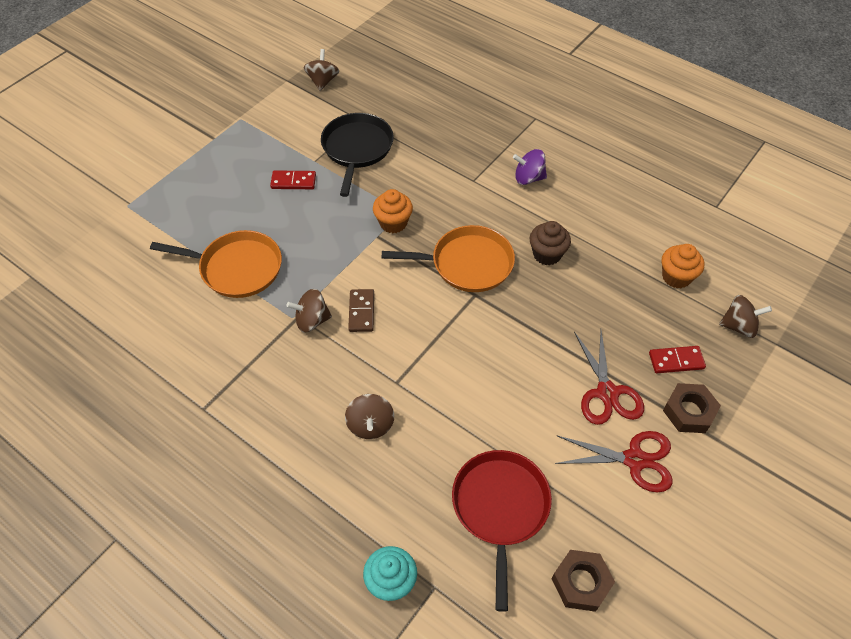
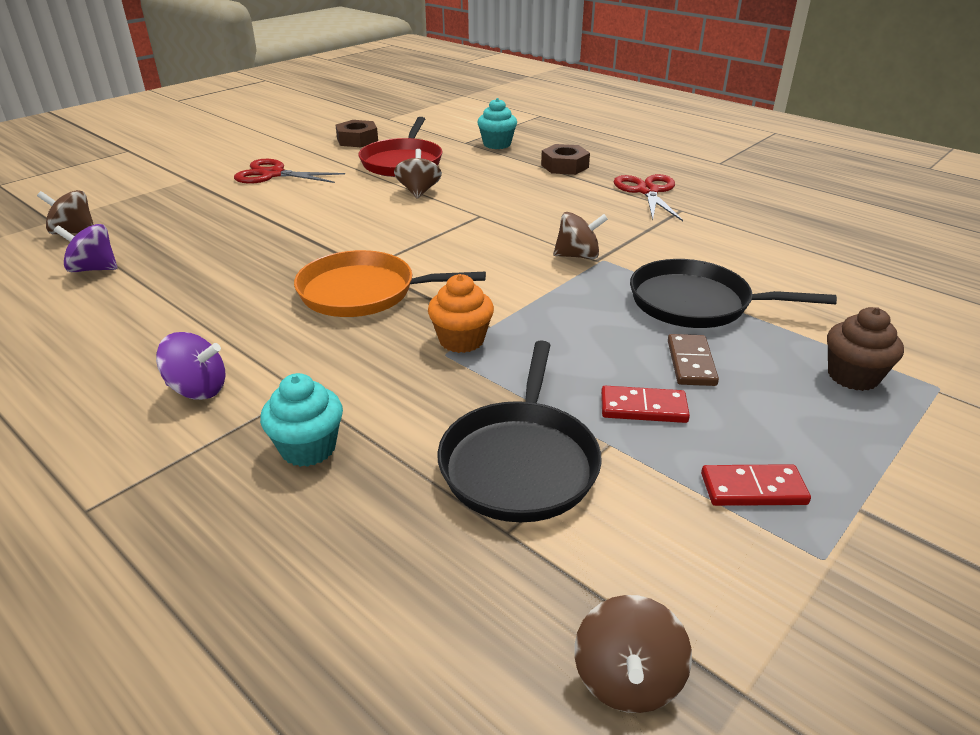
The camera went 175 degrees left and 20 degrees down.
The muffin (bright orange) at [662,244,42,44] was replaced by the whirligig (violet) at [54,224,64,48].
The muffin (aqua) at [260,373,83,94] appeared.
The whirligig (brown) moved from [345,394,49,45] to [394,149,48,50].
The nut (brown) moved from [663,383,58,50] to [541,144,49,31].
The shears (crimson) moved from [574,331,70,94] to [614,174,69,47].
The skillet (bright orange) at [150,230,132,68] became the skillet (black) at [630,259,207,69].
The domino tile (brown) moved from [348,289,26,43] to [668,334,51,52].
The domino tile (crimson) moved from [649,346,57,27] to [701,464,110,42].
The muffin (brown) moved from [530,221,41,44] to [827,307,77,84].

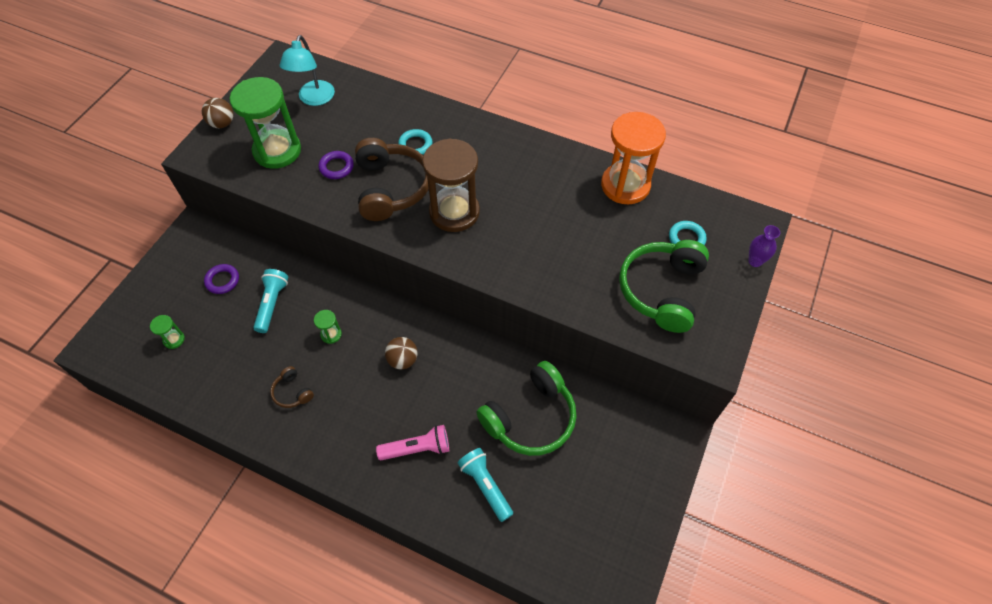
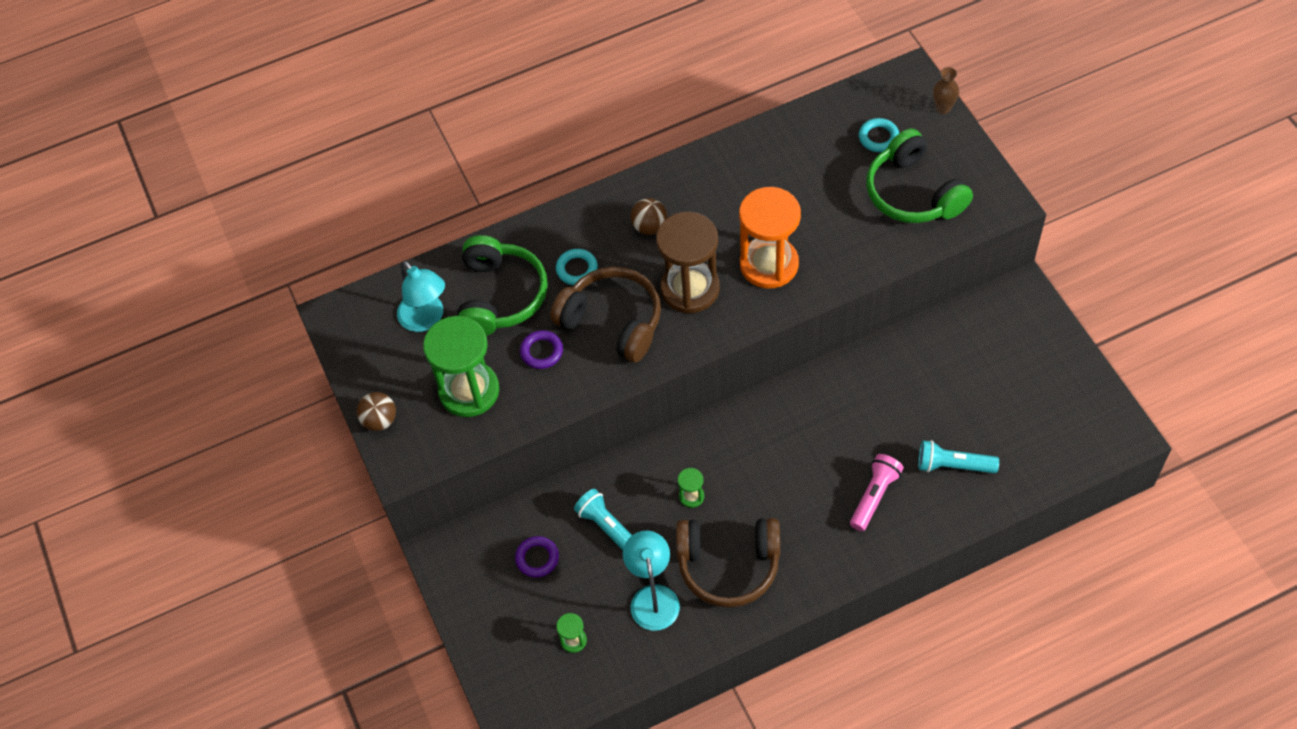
The camera went 45 degrees left and 0 degrees up.
The over-ear headphones (leaf-green) moved from [476,361,101,95] to [457,235,91,101].
The reading lamp (aqua) at [623,531,57,100] appeared.
The play ball (brown) moved from [385,337,33,32] to [630,198,37,37].
The over-ear headphones (brown) at [270,366,44,42] changed to 2.21 times the size.
The hourglass (bright orange) moved from [601,112,65,92] to [739,187,62,101].
The flower vase (violet) at [748,225,32,42] became the flower vase (brown) at [933,67,26,47].

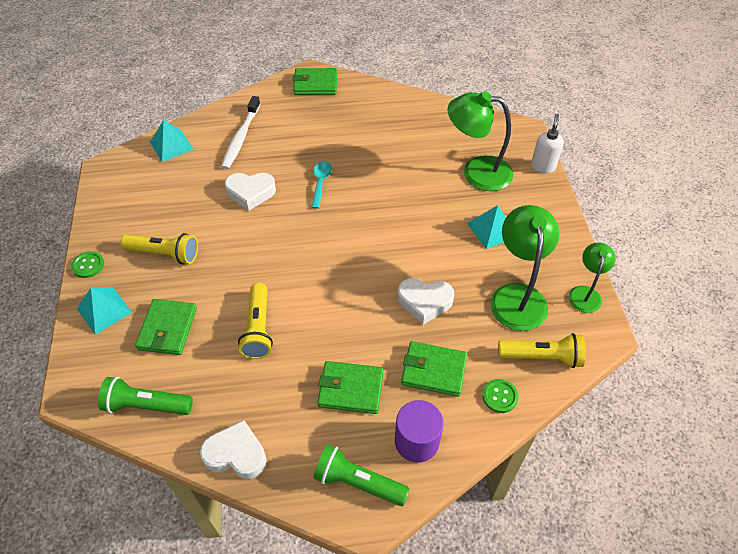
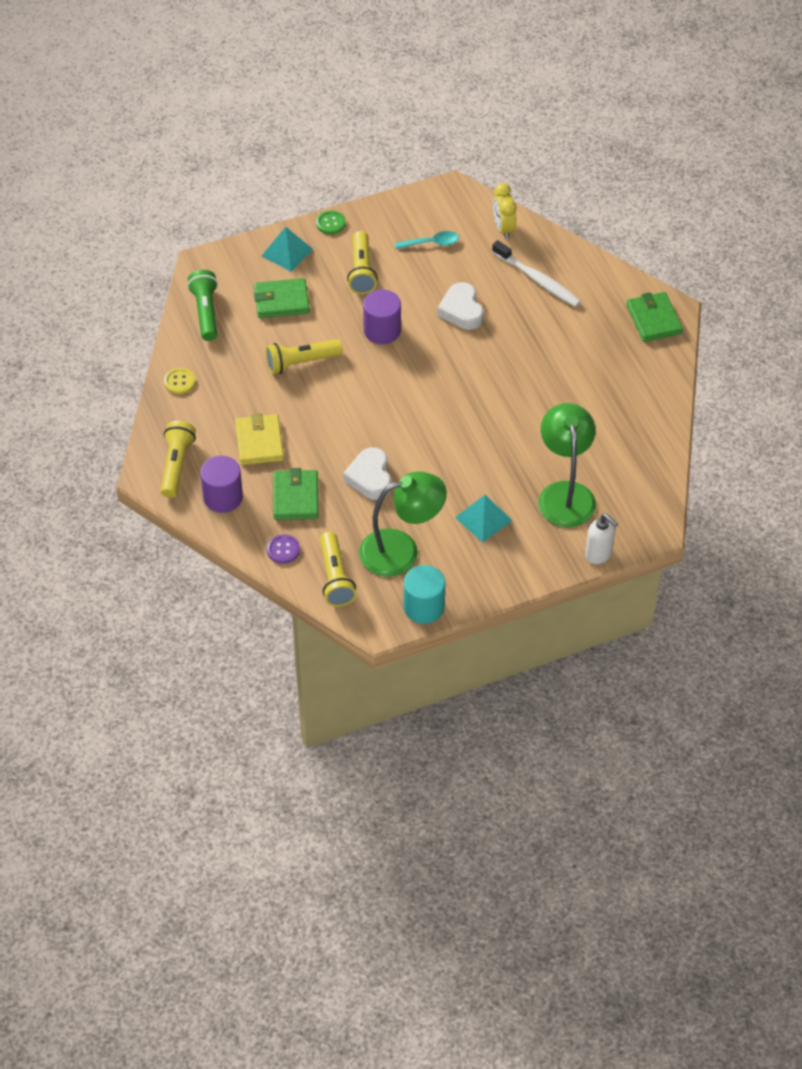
The camera went 75 degrees right and 0 degrees up.
The flashlight (leaf-green) at [313,444,97,62] became the flashlight (golden) at [161,421,35,77].
The heart (pure white) at [200,420,67,59] was replaced by the shirt button (golden) at [164,368,32,26].
The card wallet (leaf-green) at [317,361,66,53] became the card wallet (golden) at [235,413,49,52].
The shirt button (leaf-green) at [482,379,36,34] became the shirt button (violet) at [267,534,33,30].
The cylinder shape (violet) at [363,290,38,54] appeared.
The spoon (aqua) moved from [311,161,21,48] to [395,231,64,18].
The reading lamp (leaf-green) at [568,242,48,71] was replaced by the cylinder shape (aqua) at [404,565,41,59].
The dental brush (pure white) at [221,96,39,74] turned 135 degrees counterclockwise.
The pyramid (aqua) at [150,120,44,42] was replaced by the bedside clock (golden) at [493,183,24,56].
The soap pump (pure white) at [531,114,33,59] turned 45 degrees clockwise.

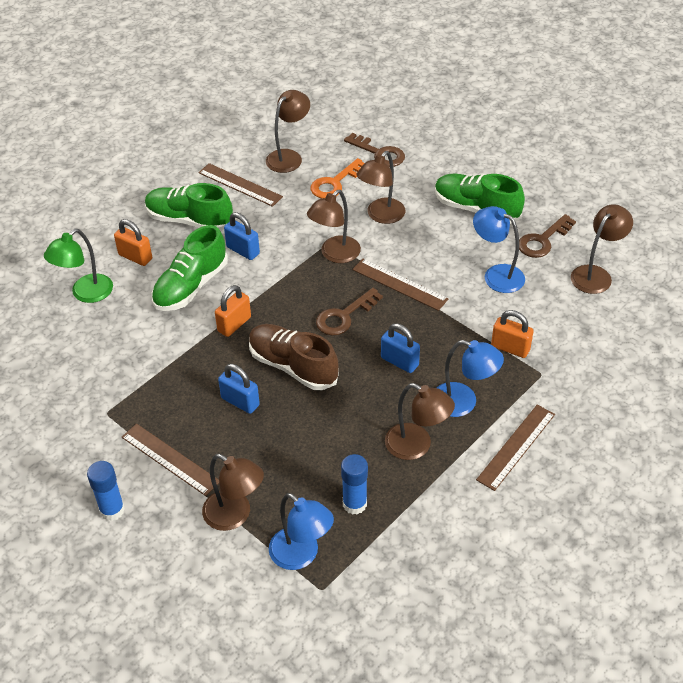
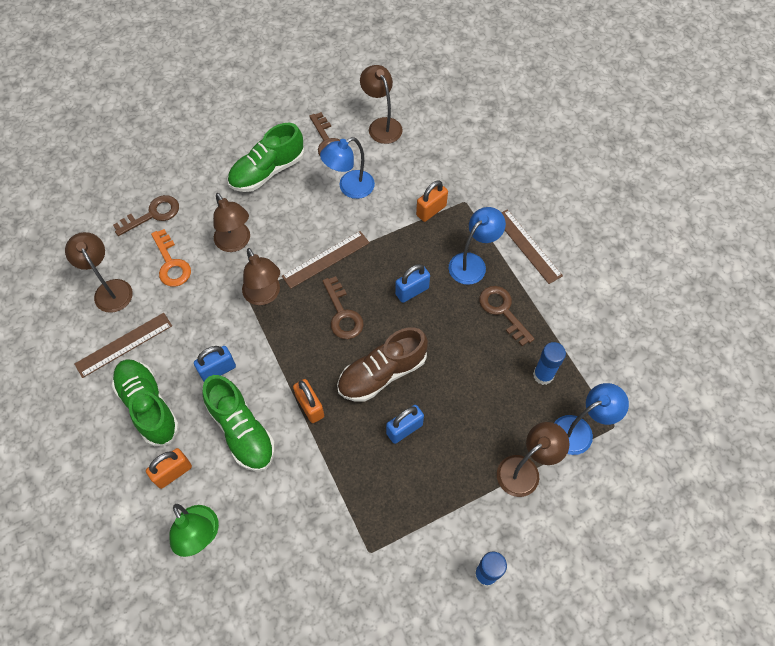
The camera went 70 degrees left and 15 degrees up.
The sneaker (leaf-green) at [145,183,88,48] turned 105 degrees clockwise.
The reading lamp (brown) at [385,383,70,77] was replaced by the key (brown) at [479,286,56,60].
The ruler (brown) at [122,424,97,72] disappeared.

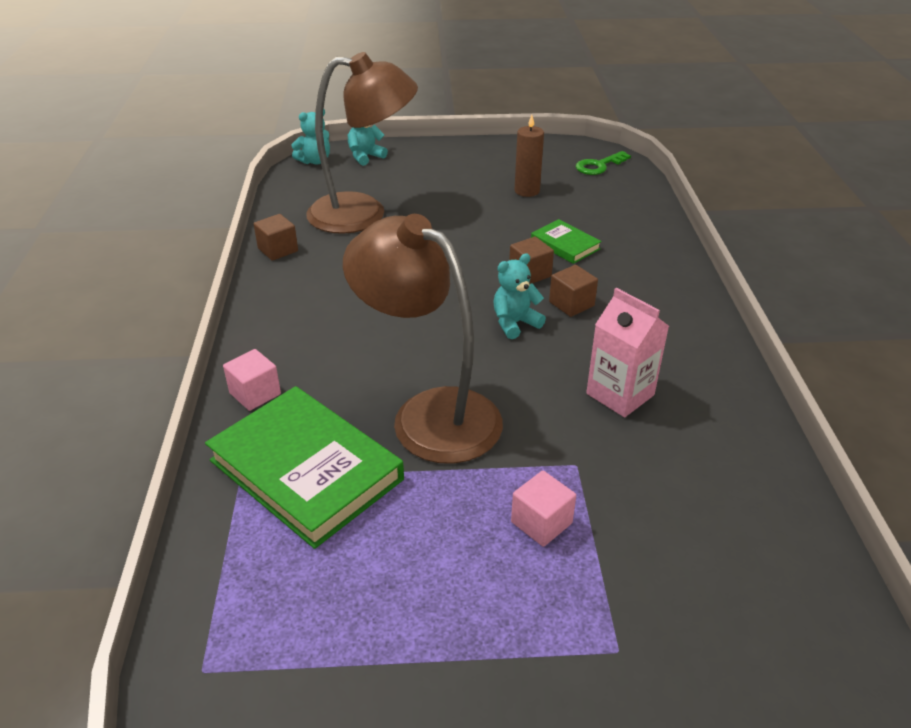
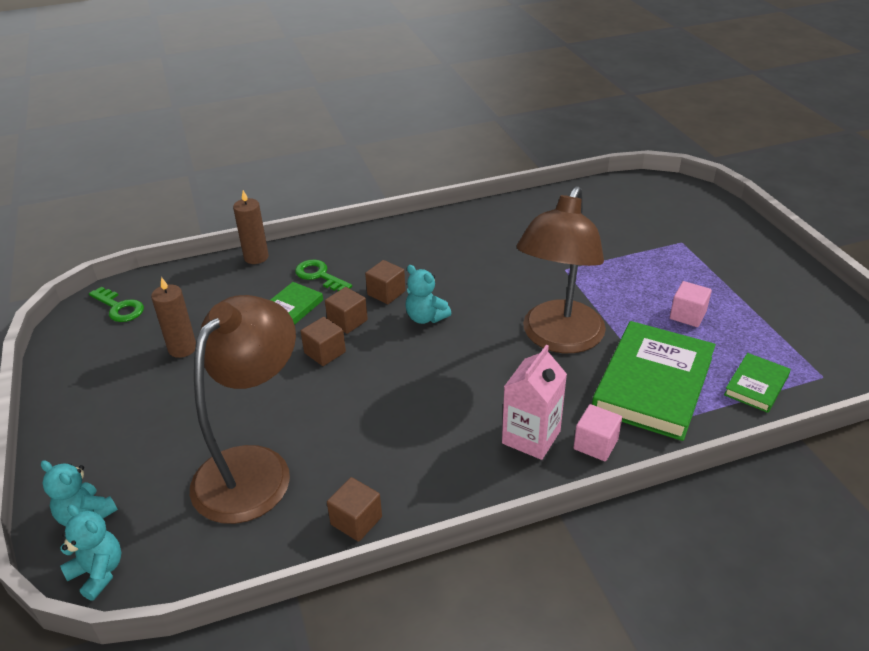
The camera went 105 degrees left and 0 degrees up.
The reading lamp (brown) at [306,52,112,182] turned 45 degrees clockwise.
The candle (brown) at [233,190,36,74] appeared.
The key (leaf-green) at [295,260,57,31] appeared.
The cube (brown) at [301,317,45,49] appeared.
The juice carton (rosy) moved from [586,288,83,129] to [502,345,65,115].
The cube (rosy) moved from [511,471,65,76] to [670,281,42,46].
The hardcover (leaf-green) at [724,353,67,60] appeared.

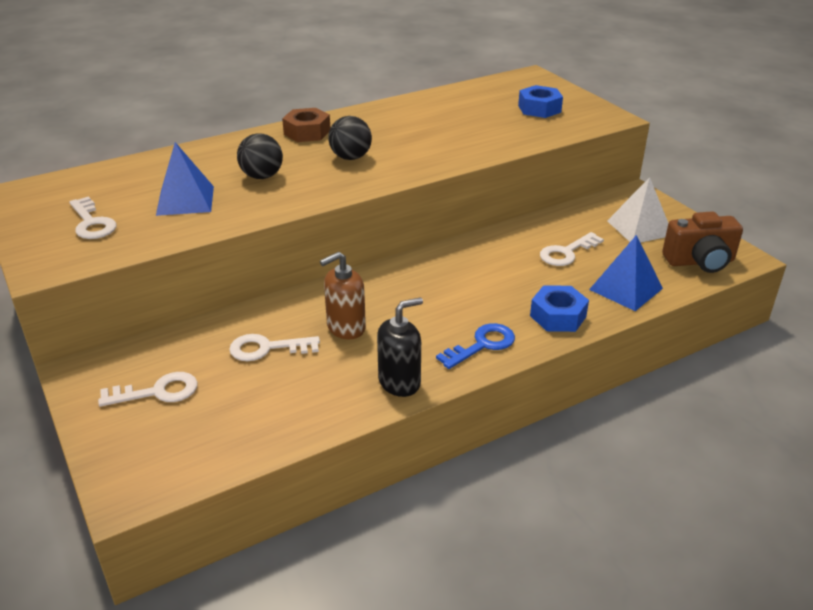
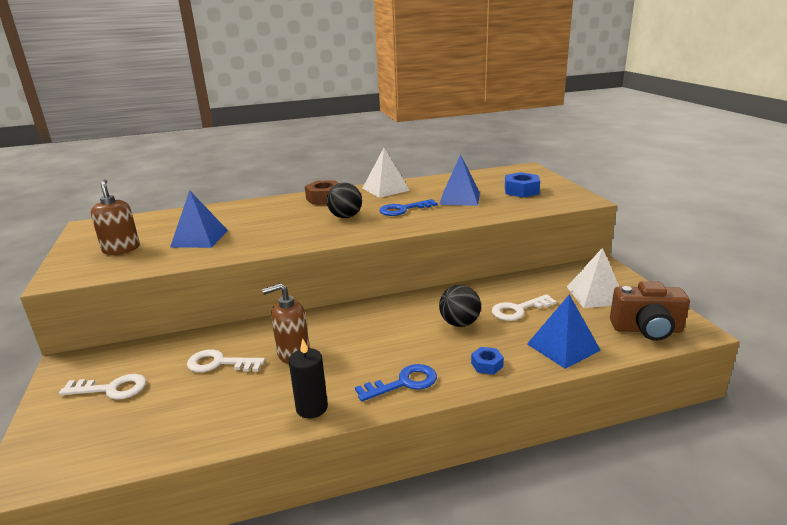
The camera went 15 degrees right and 10 degrees down.
The key (pure white) at [69,196,48,43] was replaced by the soap pump (brown) at [91,179,49,76].
The soap pump (black) at [377,297,46,100] was replaced by the candle (black) at [289,338,39,80].
The pyramid (pure white) at [363,148,47,50] appeared.
The key (royal blue) at [379,199,59,17] appeared.
The pyramid (royal blue) at [439,155,41,51] appeared.
The play ball (black) moved from [237,133,46,46] to [439,285,42,42].
The nut (royal blue) at [530,285,59,47] changed to 0.59 times the size.

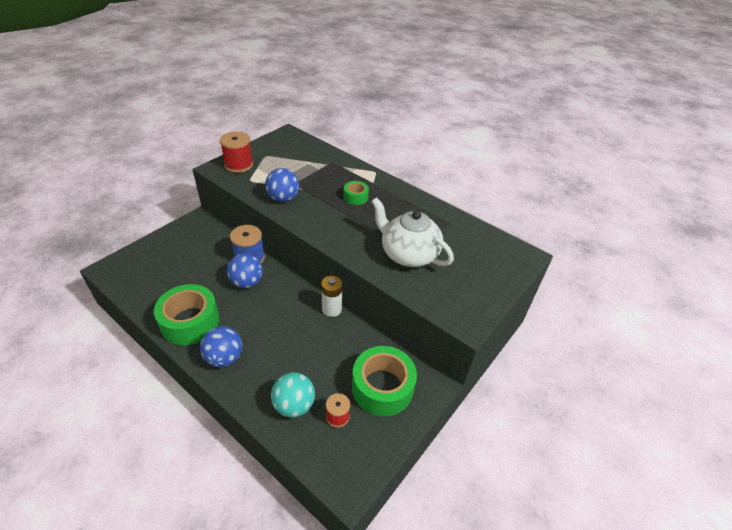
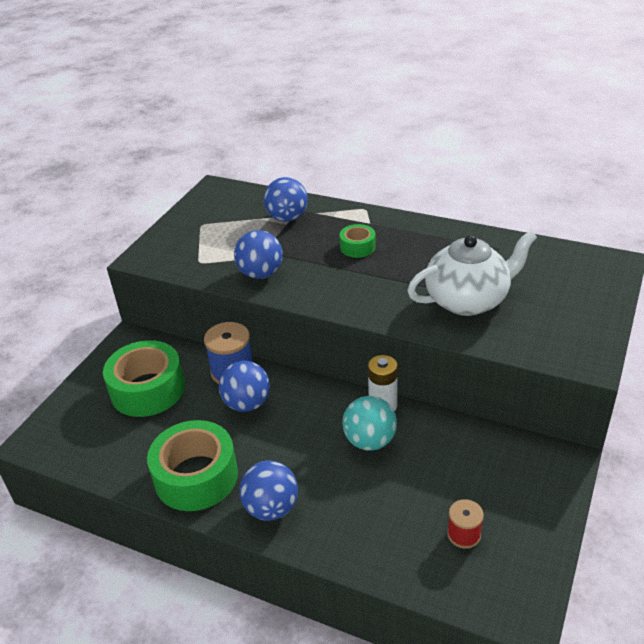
The camera went 10 degrees left and 5 degrees down.
The tape (leaf-green) moved from [352,346,65,70] to [103,340,82,77].
The play ball (royal blue) at [264,177,44,45] appeared.
The play ball (aqua) moved from [271,372,44,46] to [342,396,55,55].
The teapot (pure white) at [371,197,83,70] turned 135 degrees clockwise.
The reel of thread (crimson) at [220,131,33,42] disappeared.

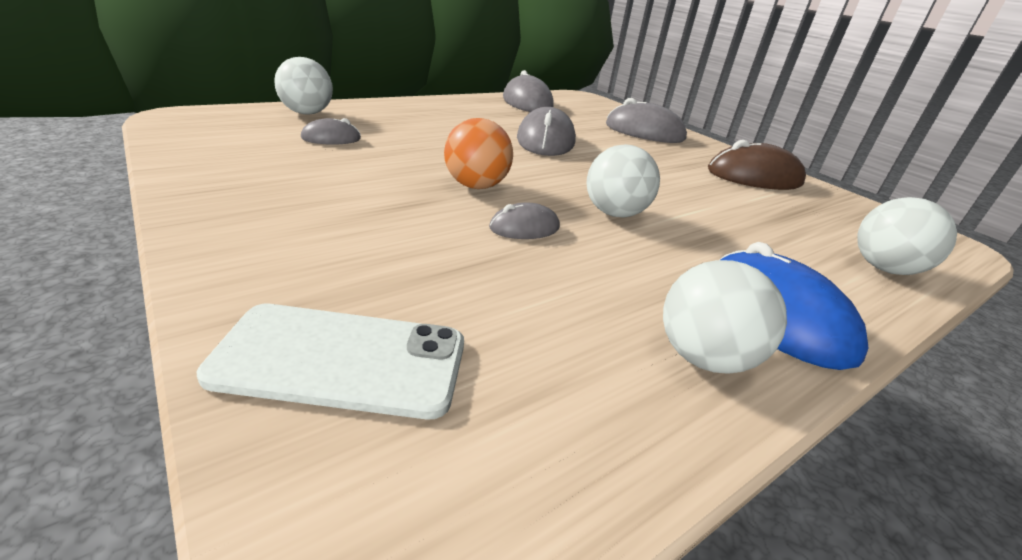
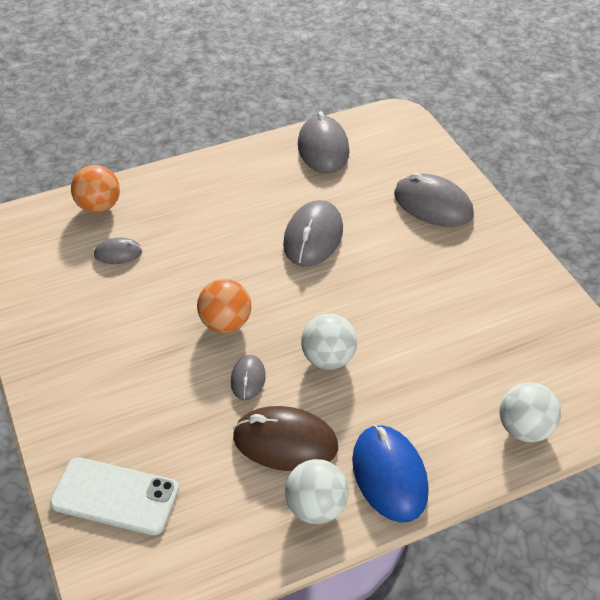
The camera went 15 degrees right and 15 degrees up.
The play ball (pure white) at [274,57,59,58] became the play ball (bright orange) at [71,165,49,48].
The mouse (ash-grey) at [489,203,71,36] turned 75 degrees counterclockwise.
The mouse (brown) moved from [708,140,98,50] to [233,406,105,65].

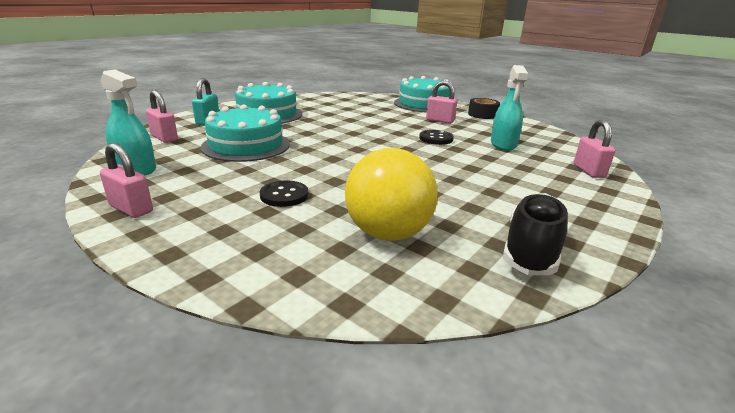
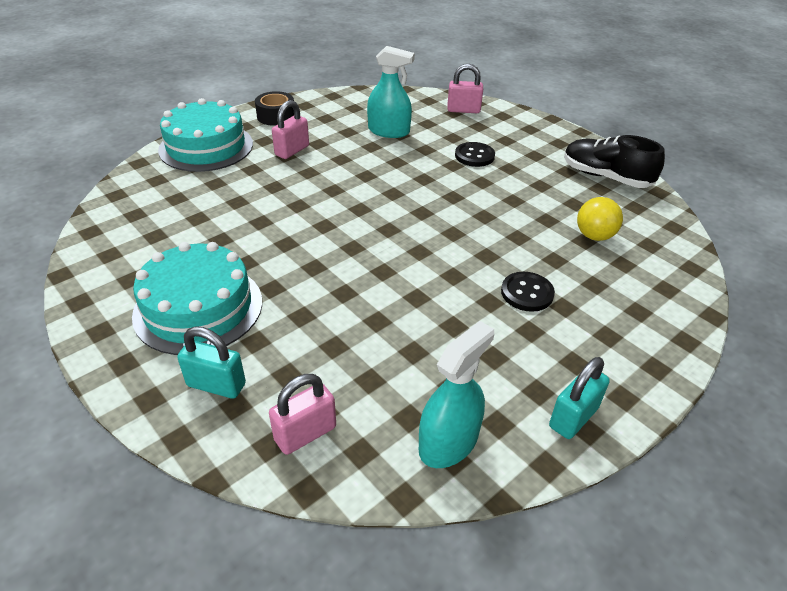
The camera went 80 degrees left and 15 degrees up.
The shirt button (black) moved from [419,130,35,15] to [455,142,40,25].
The small lock (rosy) at [100,143,53,75] became the small lock (aqua) at [549,357,61,82].
The play ball (golden) at [345,148,93,93] changed to 0.57 times the size.
The layer cake (aqua) at [201,105,89,57] disappeared.

